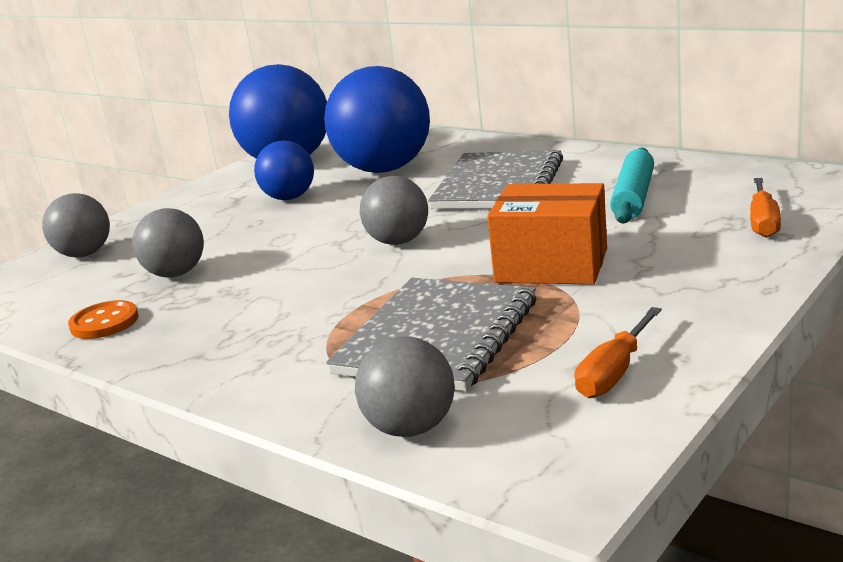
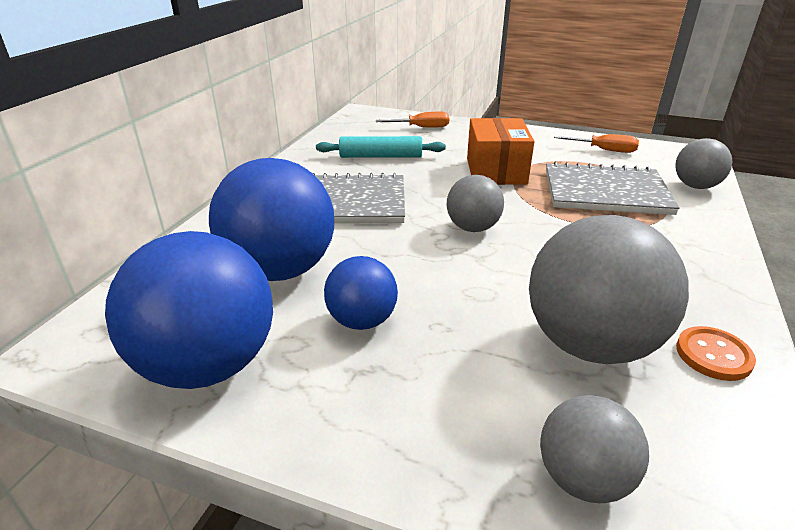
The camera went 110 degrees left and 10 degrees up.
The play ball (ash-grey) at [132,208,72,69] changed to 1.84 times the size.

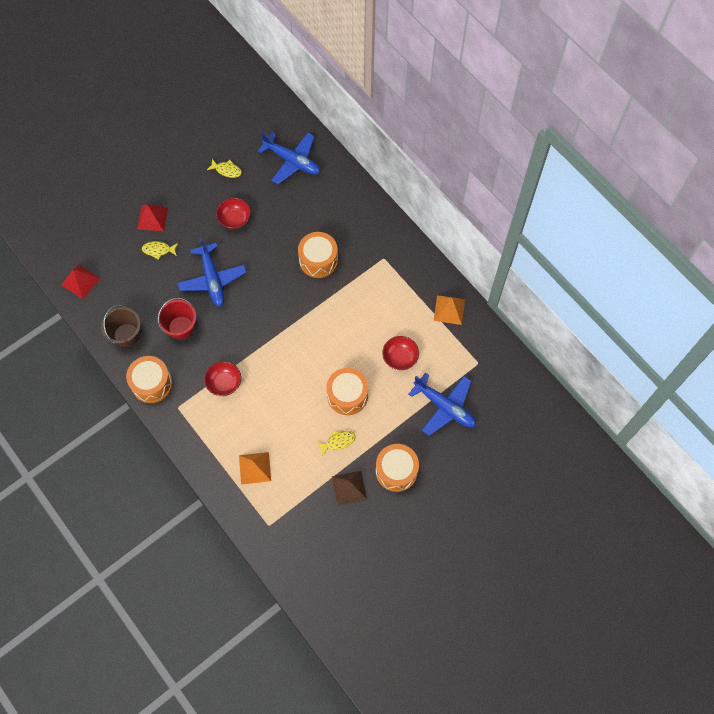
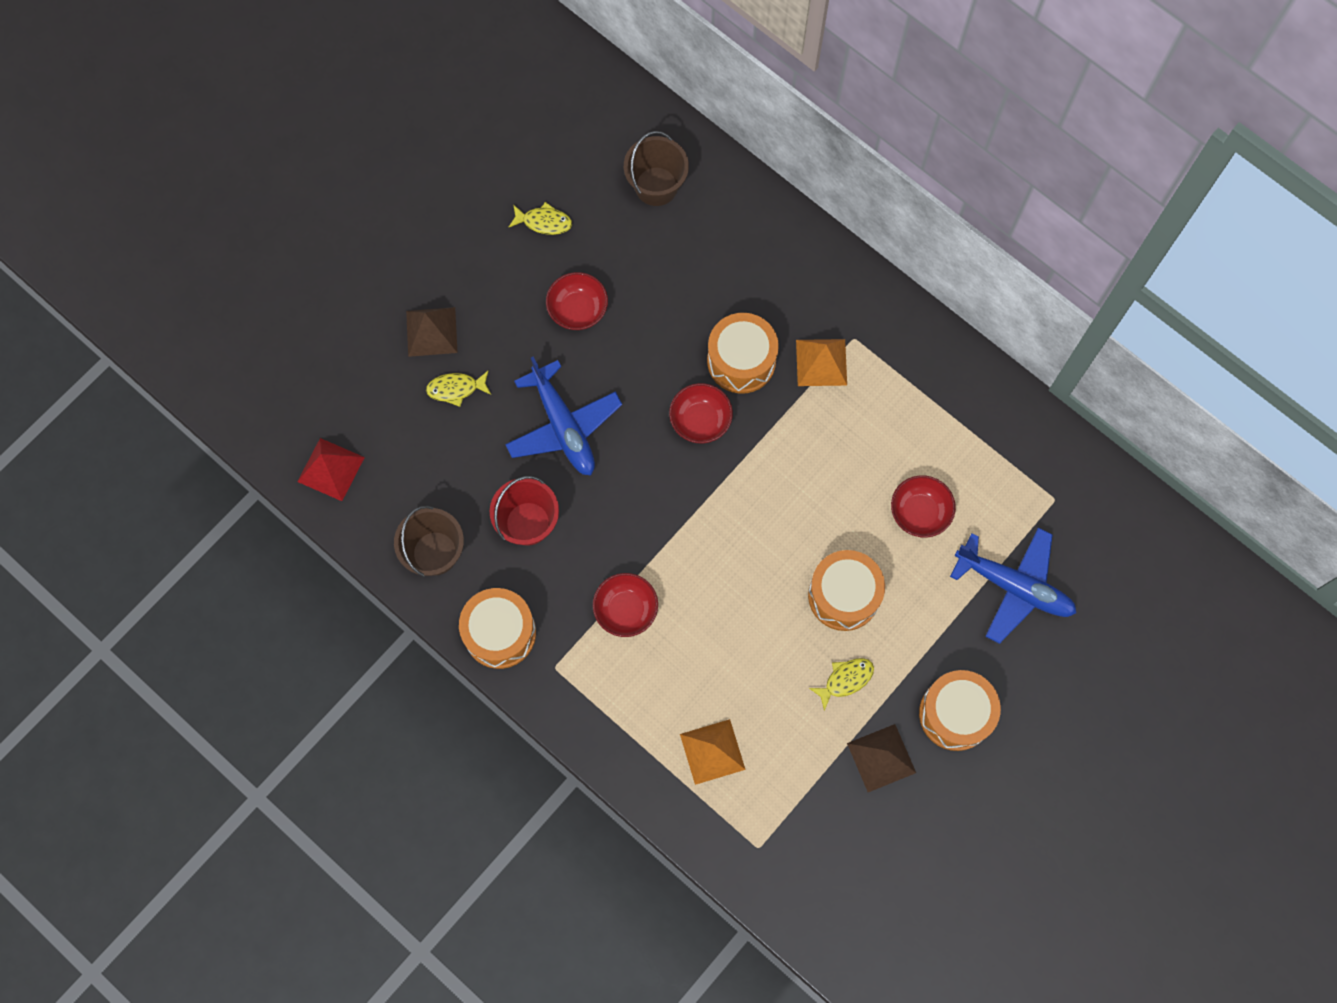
The camera went 10 degrees left and 5 degrees up.
The pyramid (crimson) at [137,204,31,27] became the pyramid (brown) at [406,307,52,50].
The aeroplane (royal blue) at [258,132,62,52] was replaced by the bucket (brown) at [624,131,65,75].
The bowl (crimson) at [669,383,64,60] appeared.
The pyramid (bright orange) moved from [434,295,31,30] to [796,339,51,47].

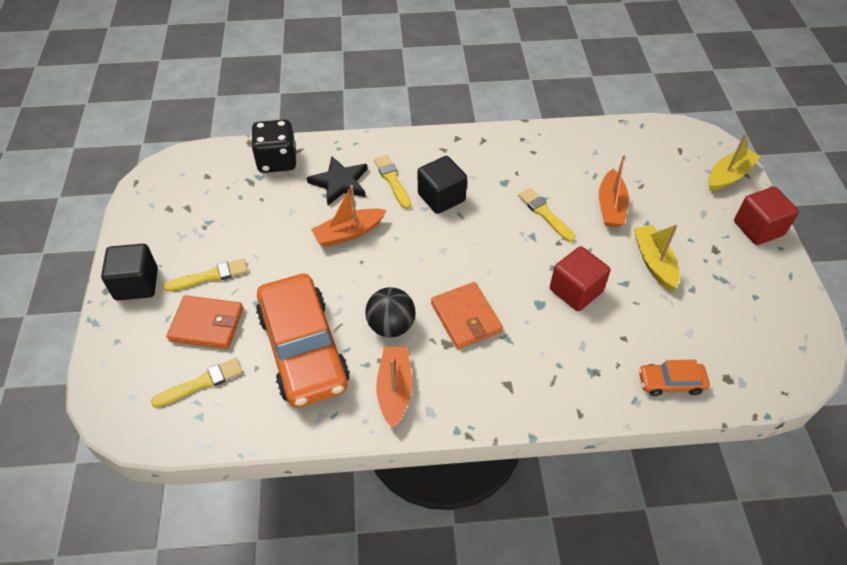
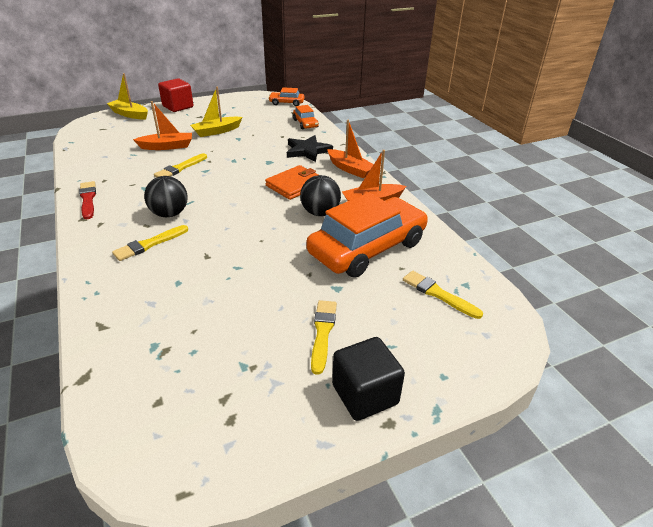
The camera went 110 degrees left and 15 degrees down.
The paintbrush (crimson) at [79,181,17,39] appeared.
The cube (black) at [418,156,49,58] was replaced by the play ball (black) at [144,176,43,41].
The car (bright orange) at [268,87,37,19] appeared.
The star shape (black) moved from [307,156,60,49] to [287,135,46,27].
The paintbrush (golden) at [163,258,85,34] turned 45 degrees clockwise.
The sailboat (bright orange) moved from [311,185,75,62] to [327,120,47,58].
The card wallet (bright orange) at [167,295,76,54] disappeared.
The die (black) at [251,119,45,54] disappeared.
The cube (crimson) at [550,246,60,65] disappeared.

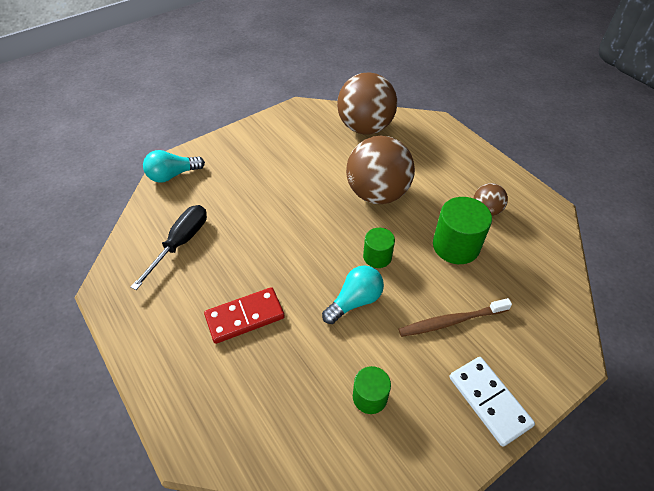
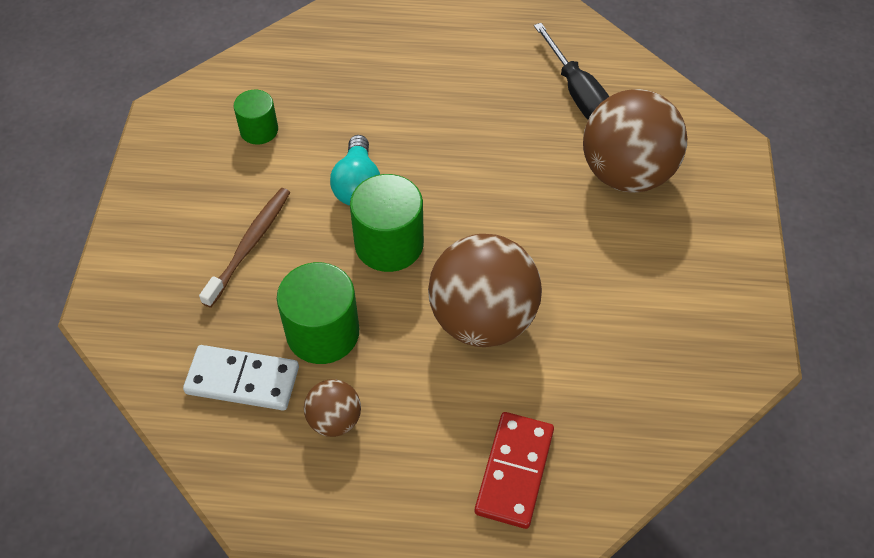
The camera went 130 degrees right and 5 degrees up.
The domino tile (pure white) moved from [449,357,86,90] to [183,345,116,65].
The cylinder shape (leaf-green) at [363,228,32,40] changed to 1.66 times the size.
The domino tile (crimson) moved from [204,287,81,57] to [475,412,79,117].
The play ball (brown) moved from [337,72,60,63] to [583,89,104,104].
The lightbulb (aqua) at [143,150,62,33] disappeared.

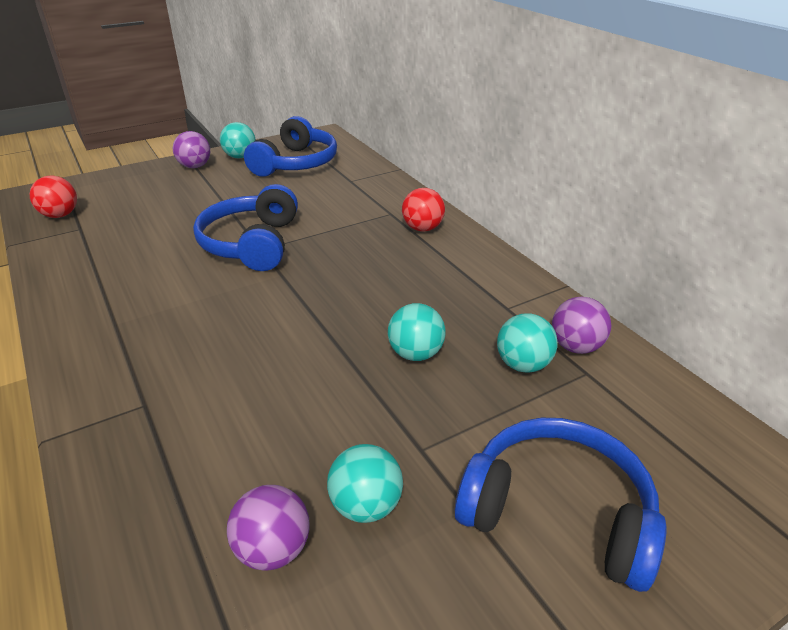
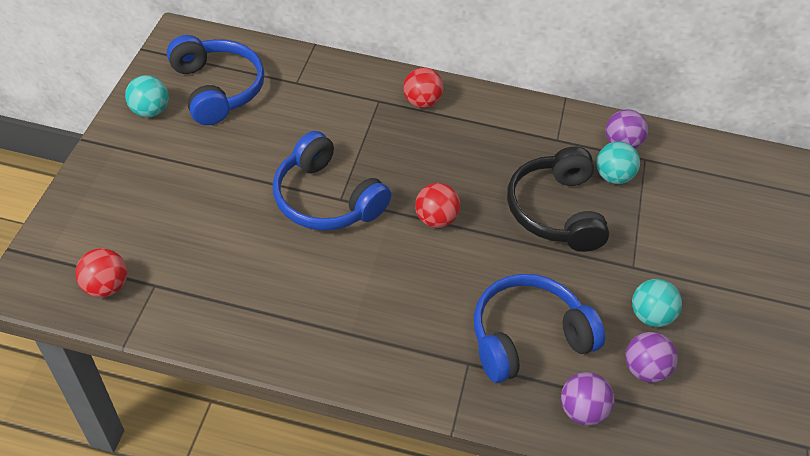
The camera went 50 degrees left and 15 degrees up.
The play ball (crimson) at [415,183,45,45] appeared.
The over-ear headphones (royal blue) moved from [455,418,212,174] to [474,274,131,109].
The play ball (aqua) at [388,303,58,58] was replaced by the over-ear headphones (black) at [507,146,102,106].
The play ball (violet) moved from [173,131,37,37] to [561,372,53,53].

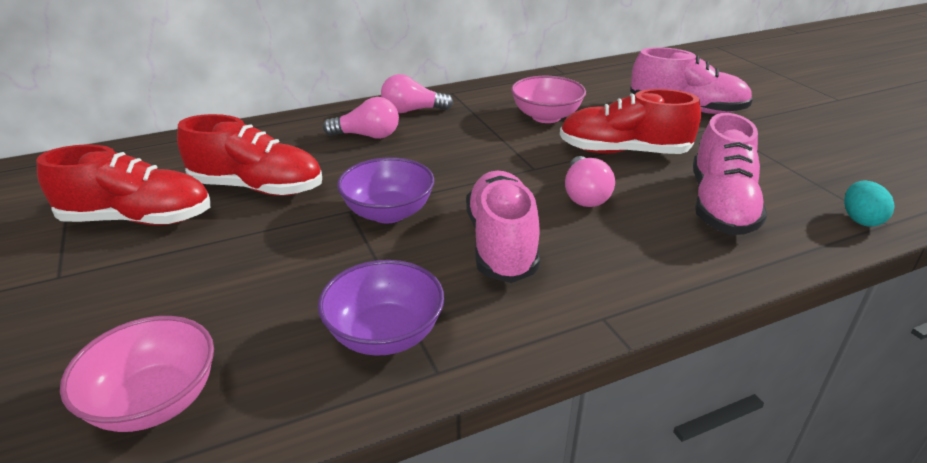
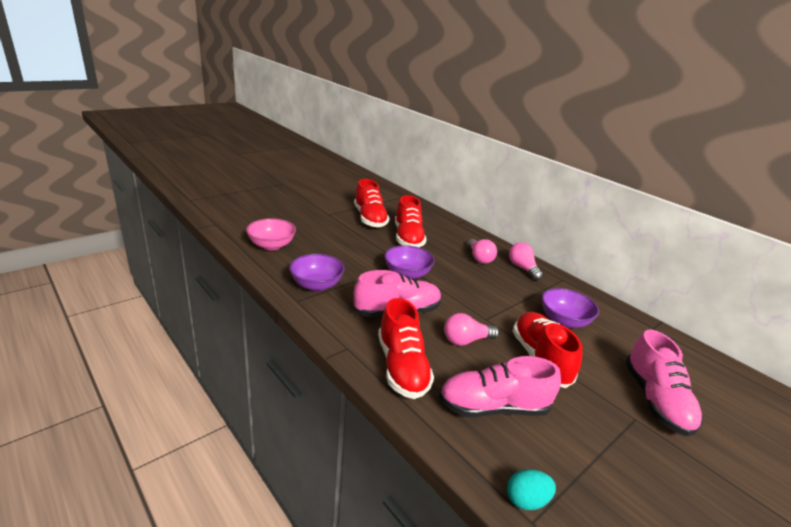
The camera went 70 degrees right and 5 degrees down.
The sneaker (crimson) at [378,298,56,101] appeared.
The bowl (rosy) at [511,76,75,47] became the bowl (violet) at [542,288,57,40].

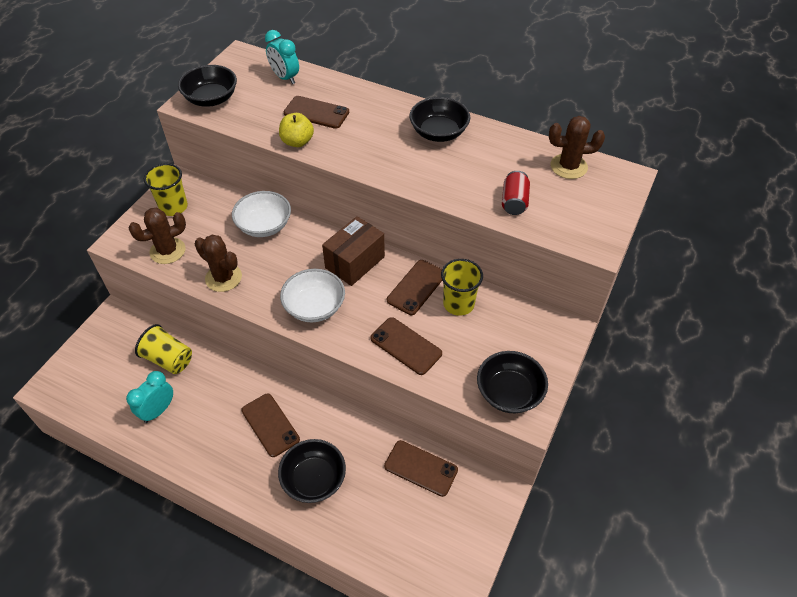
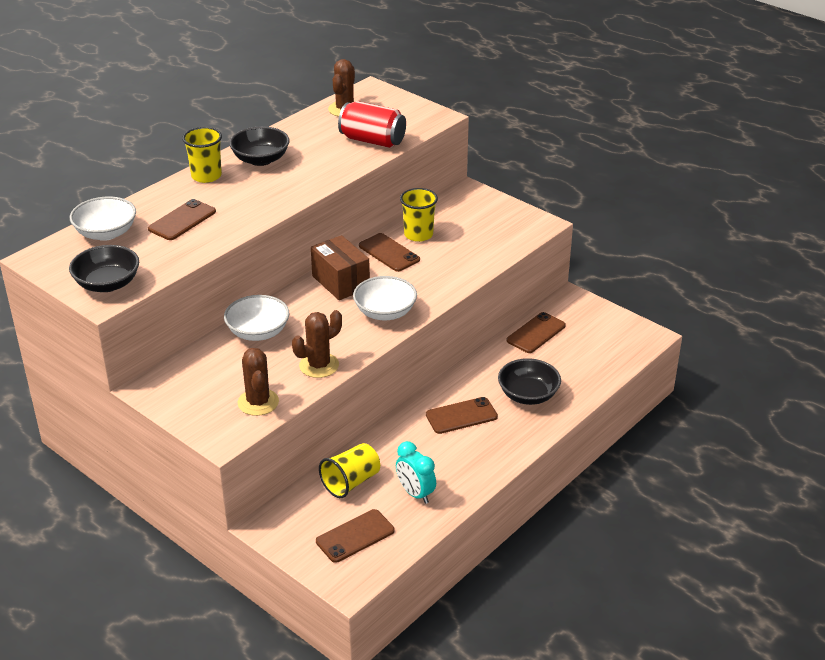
The camera went 75 degrees left and 15 degrees down.
The bedside clock (aqua) at [265,30,34,54] was replaced by the bowl (pure white) at [70,196,66,45].
The cup (golden) moved from [144,163,44,53] to [182,127,40,56].
The mobile phone (brown) moved from [370,317,72,58] to [316,509,79,54].
The tin (crimson) at [502,171,28,44] changed to 1.64 times the size.
The apple fruit (golden) at [279,113,35,34] disappeared.
The bowl (black) at [477,351,71,62] disappeared.

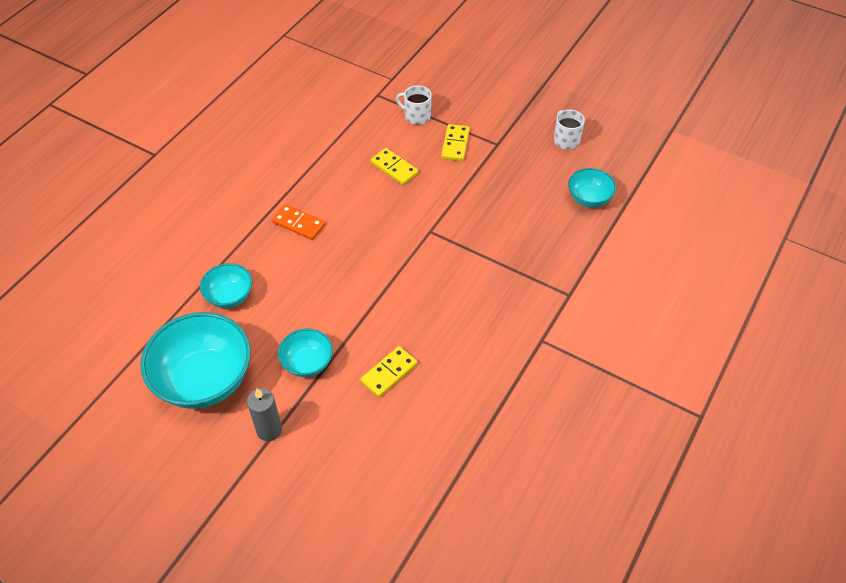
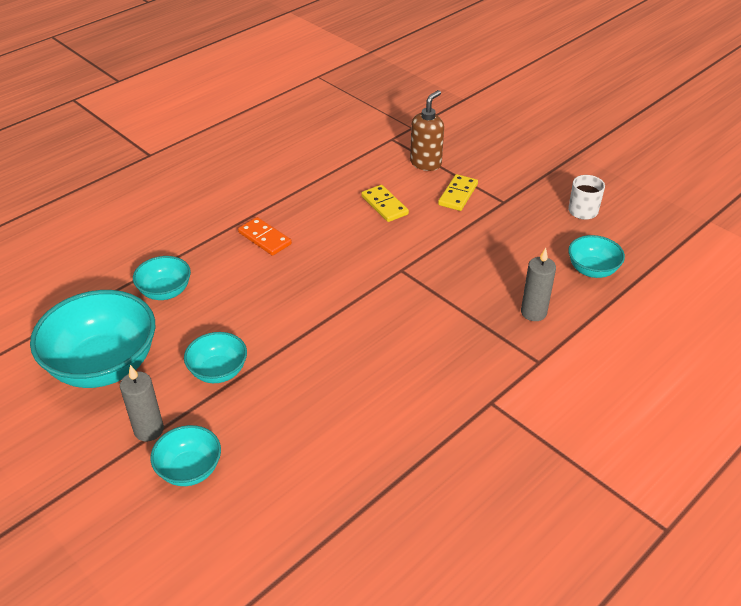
The camera went 15 degrees right and 10 degrees down.
The bowl (aqua) at [150,425,71,61] appeared.
The coffee mug (pure white) at [396,85,36,40] was replaced by the soap pump (brown) at [410,90,34,81].
The candle (ash-grey) at [521,248,35,73] appeared.
The domino tile (golden) at [360,346,57,51] disappeared.

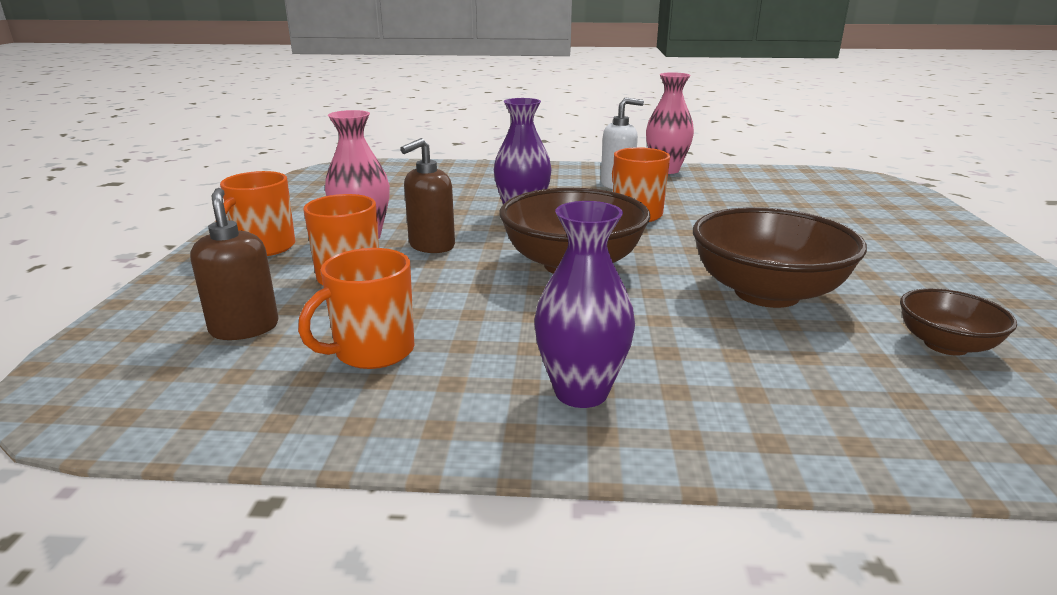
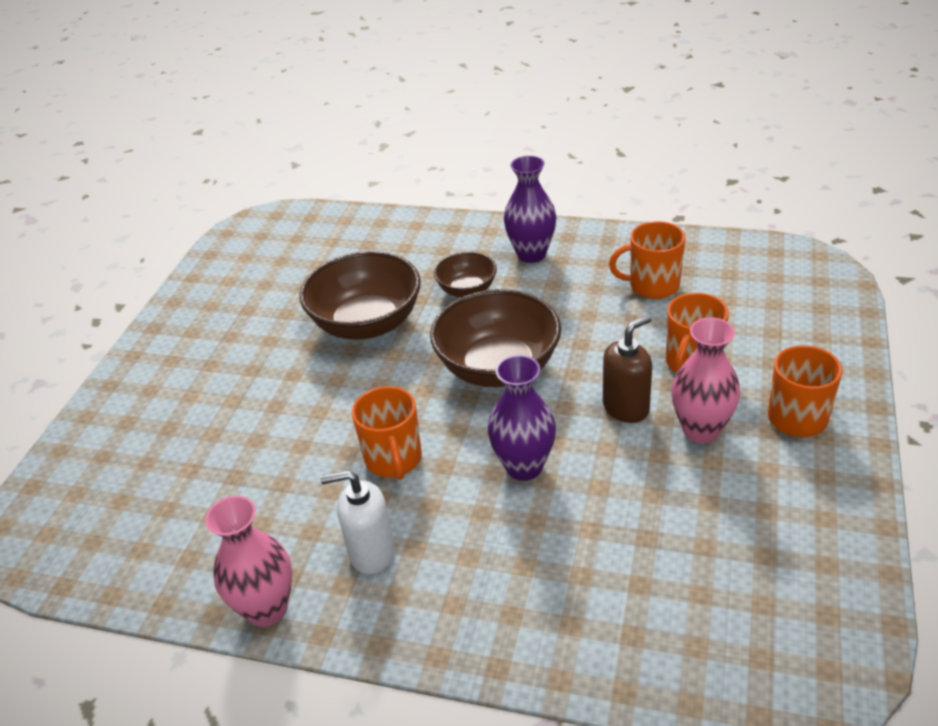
The camera went 165 degrees left and 15 degrees up.
The bowl (brown) moved from [900,288,117,68] to [434,252,63,45].
The coffee mug (bright orange) at [298,248,116,121] turned 150 degrees counterclockwise.
The soap pump (brown) at [190,188,89,152] disappeared.

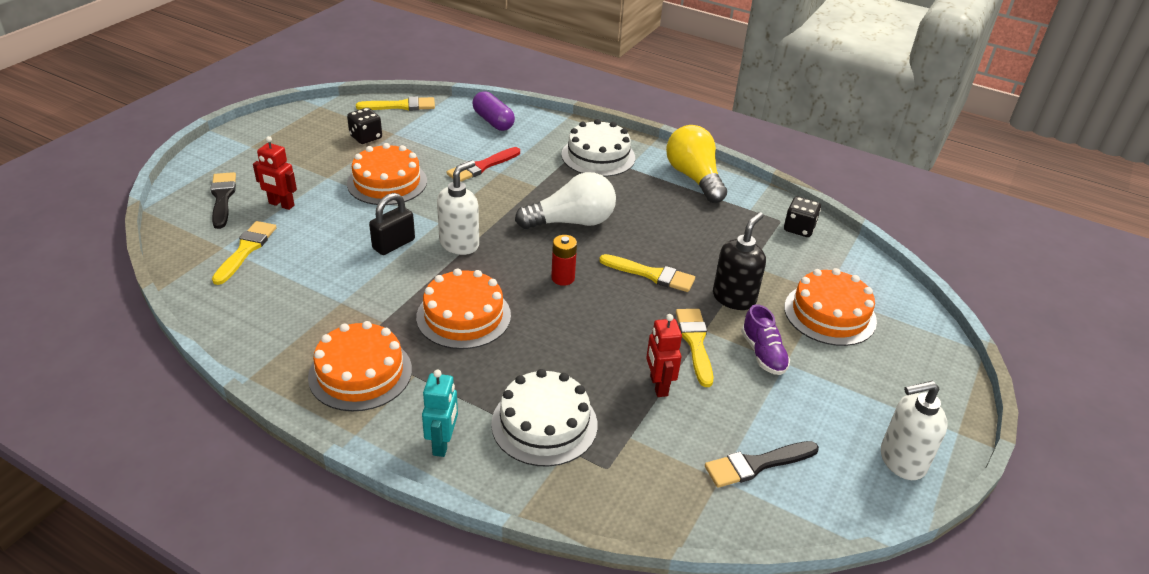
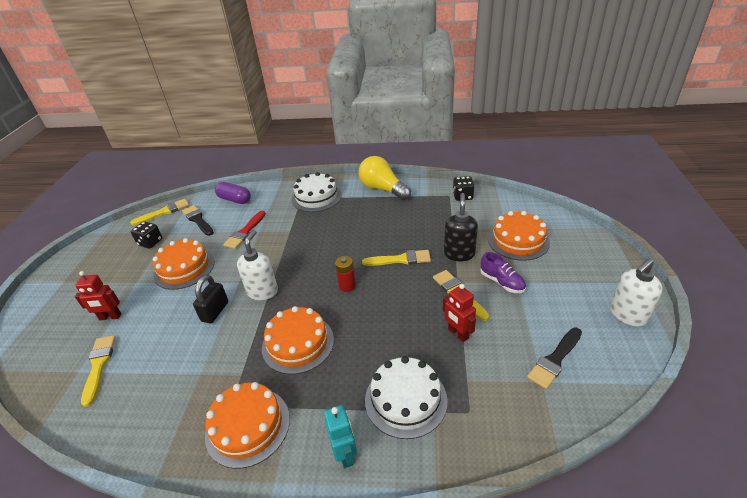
The camera went 20 degrees left and 0 degrees up.
The paintbrush (black) moved from [210,172,26,57] to [182,205,32,31].
The lightbulb (pure white) at [515,172,101,57] disappeared.

